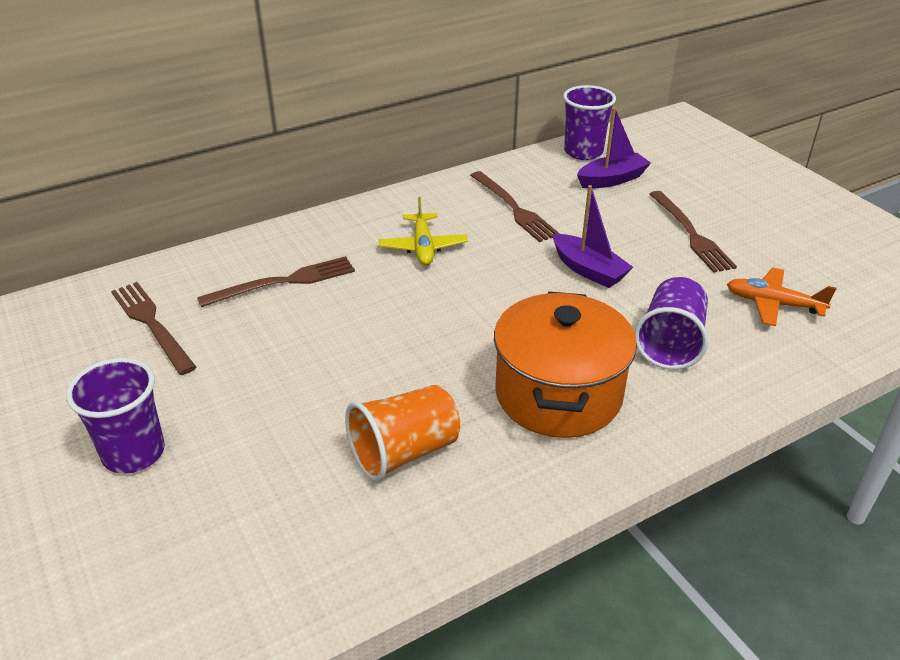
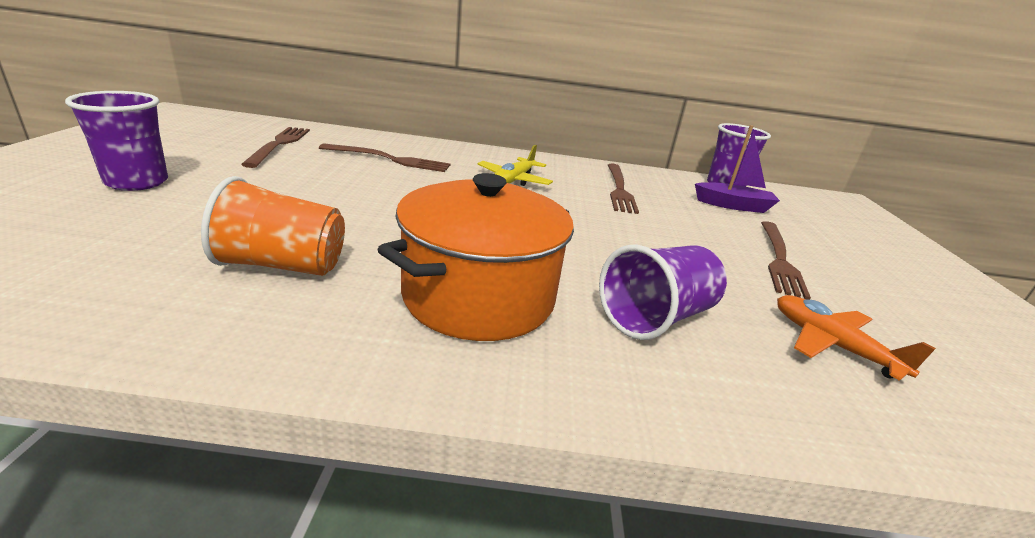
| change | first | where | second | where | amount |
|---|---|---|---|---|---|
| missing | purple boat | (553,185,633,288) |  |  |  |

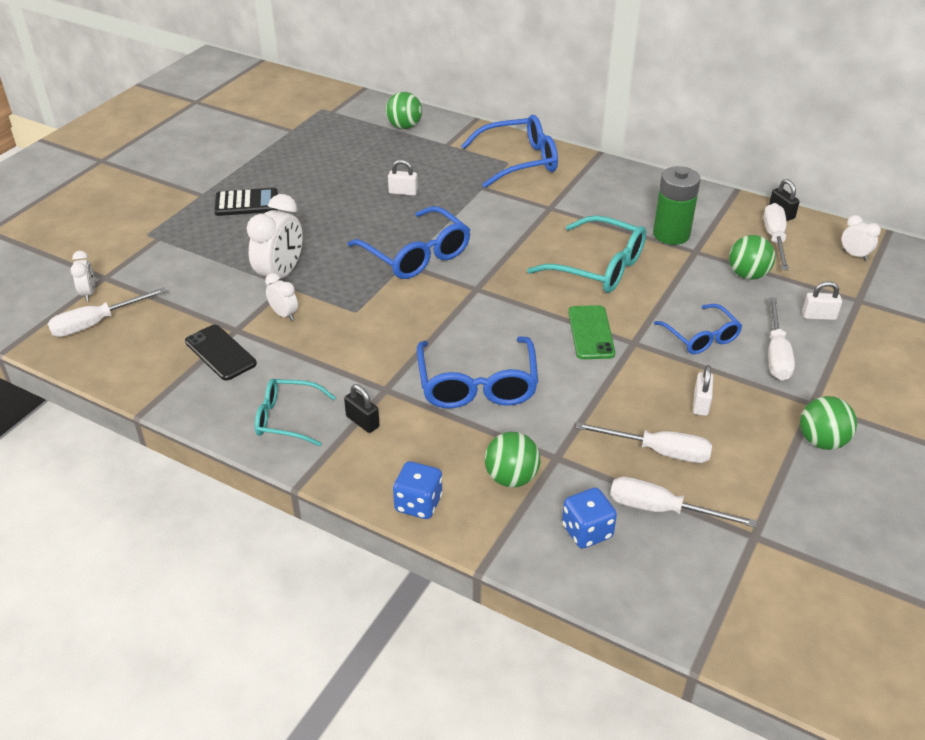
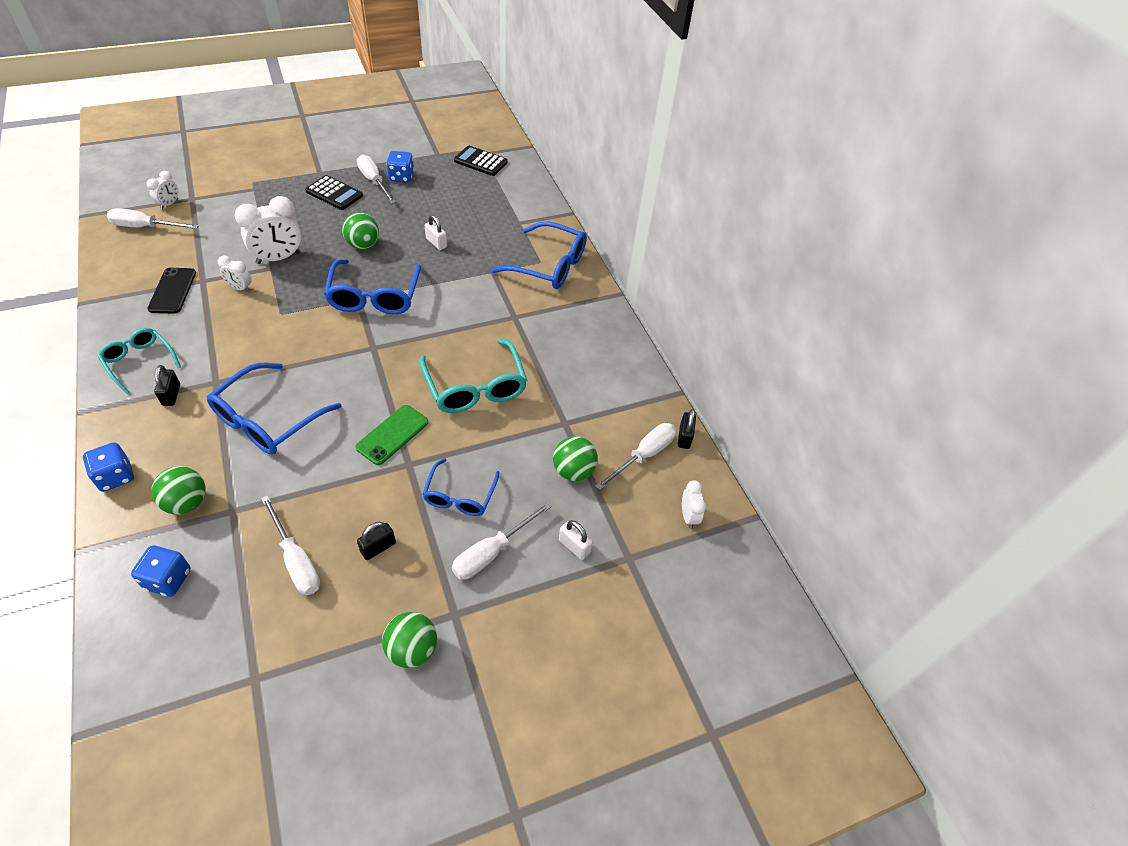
| change | first | where | second | where | amount |
|---|---|---|---|---|---|
| relocated | green ball | (386,92,422,129) |  | (342,213,379,249) |  |
| missing | green battery | (653,166,701,245) |  |  |  |
| spun | white clock | (265,273,298,321) |  | (218,256,252,292) | 120 degrees clockwise |
| colour | white padlock | (693,365,713,416) | black padlock | (357,522,396,560) |  |
| relocated | white screwdriver | (610,477,757,528) |  | (357,154,396,204) |  |
| appeared |  |  | black calculator | (454,146,507,176) |  |
| appeared |  |  | blue dice | (386,151,414,183) |  |

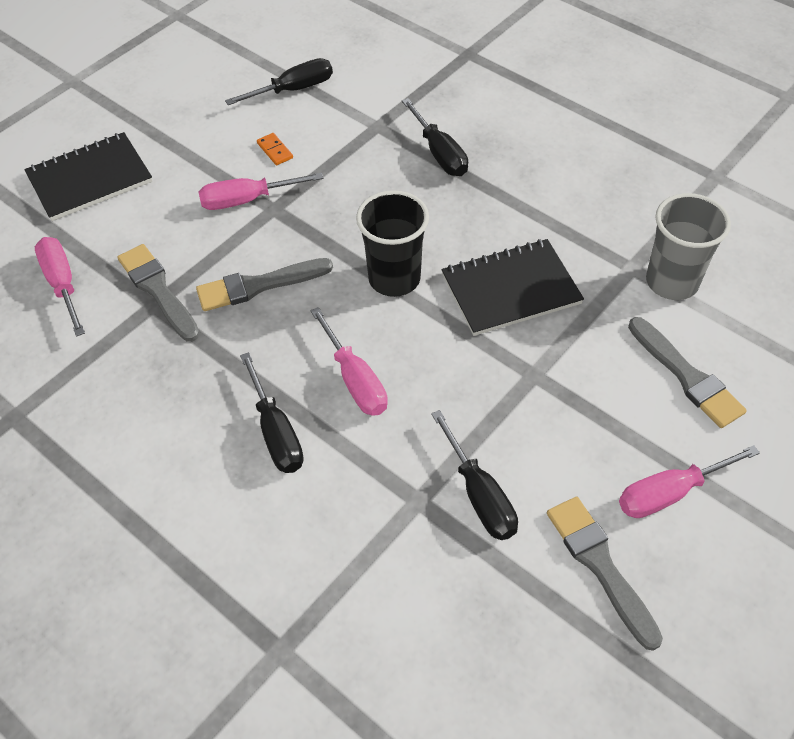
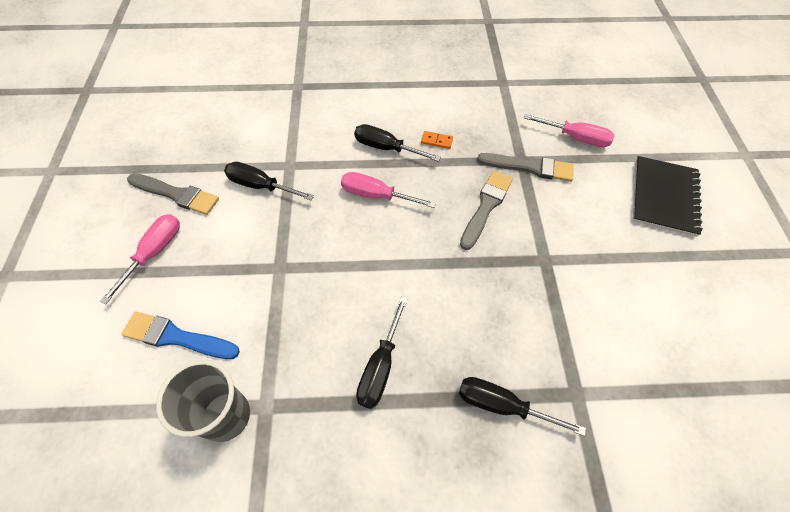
| change | first | where | second | where | amount |
|---|---|---|---|---|---|
| relocated | black screwdriver | (225,58,333,105) |  | (356,296,408,409) |  |
| relocated | orange domino | (257,133,293,165) |  | (421,131,453,149) |  |
| missing | pink screwdriver | (198,173,323,210) |  |  |  |
| missing | black cup | (356,190,429,297) |  |  |  |
| missing | black notebook | (441,239,584,336) |  |  |  |
| colour | grey brush | (628,317,747,428) | blue brush | (121,311,240,359) |  |

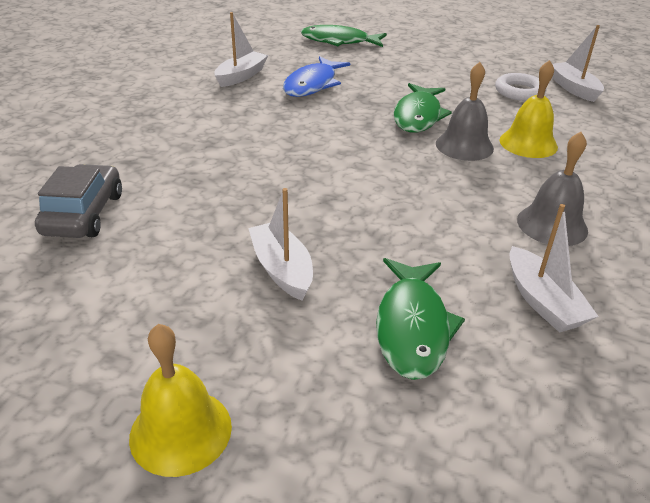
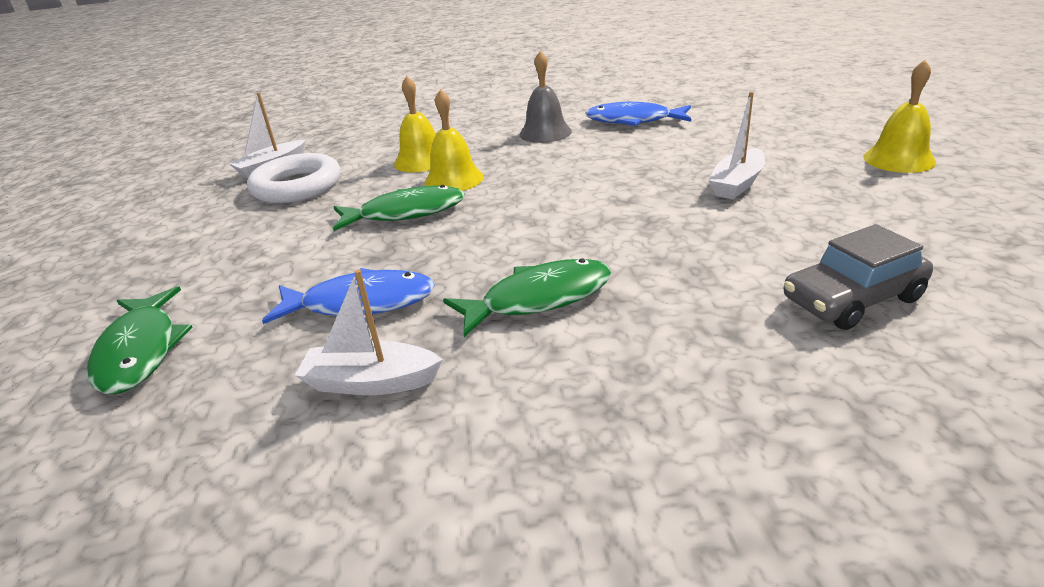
| change | first | where | second | where | amount |
|---|---|---|---|---|---|
| colour | grey bell | (436,62,494,161) | yellow bell | (424,89,484,191) |  |
| size | white ring | (495,73,547,101) |  | (247,153,341,203) | x1.54 |
| exchanged | white boat | (509,204,599,333) | blue fish | (585,102,691,126) |  |
| relocated | green fish | (376,258,465,380) |  | (443,259,611,337) |  |

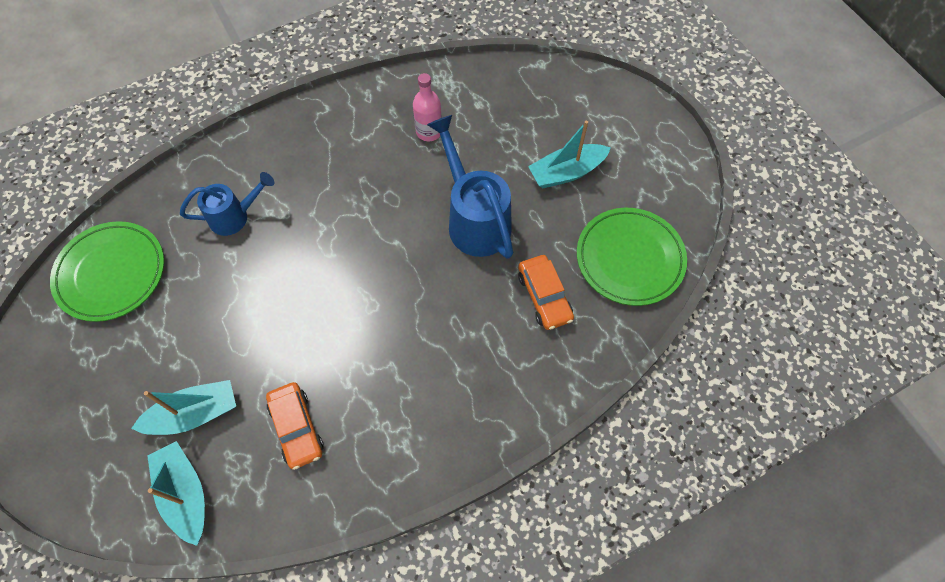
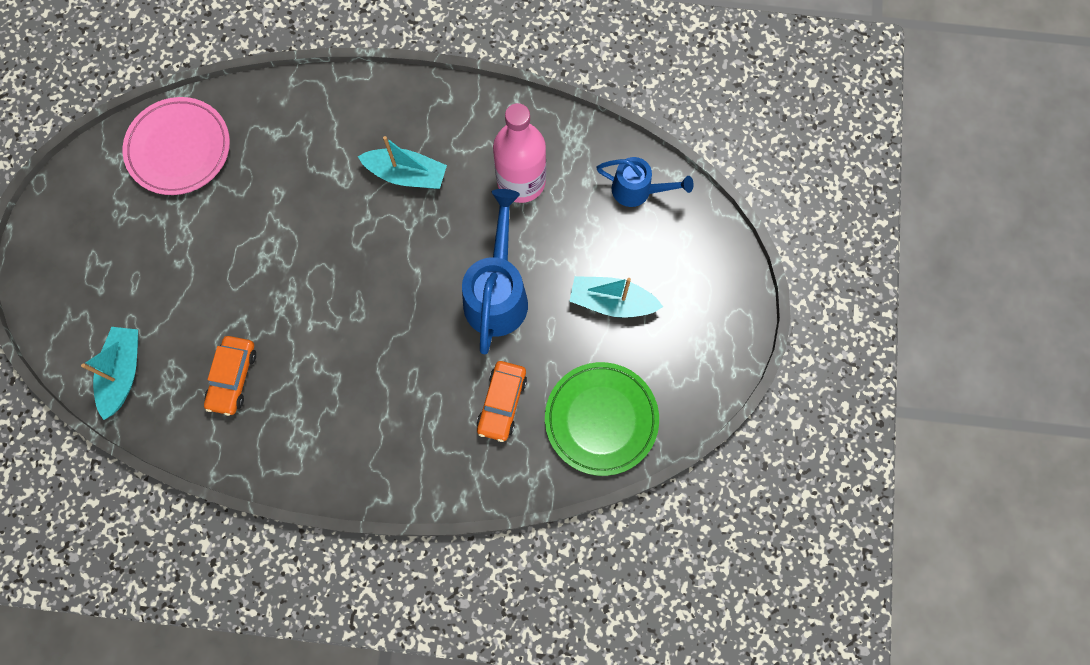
| change | first | where | second | where | amount |
|---|---|---|---|---|---|
| size | pink bottle | (413,73,442,141) |  | (493,103,546,203) | x1.72 |
| relocated | blue watering can | (180,172,274,236) |  | (596,157,694,207) |  |
| colour | green plate | (50,221,164,322) | pink plate | (123,97,230,195) |  |
| relocated | turquoise boat | (131,380,236,435) |  | (357,136,447,189) |  |

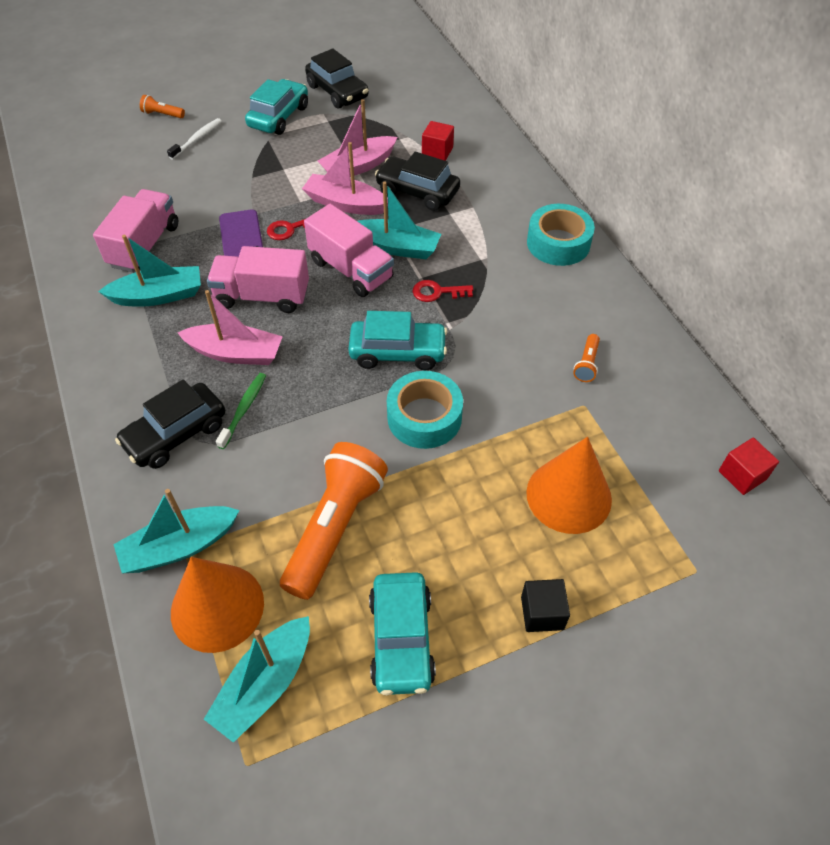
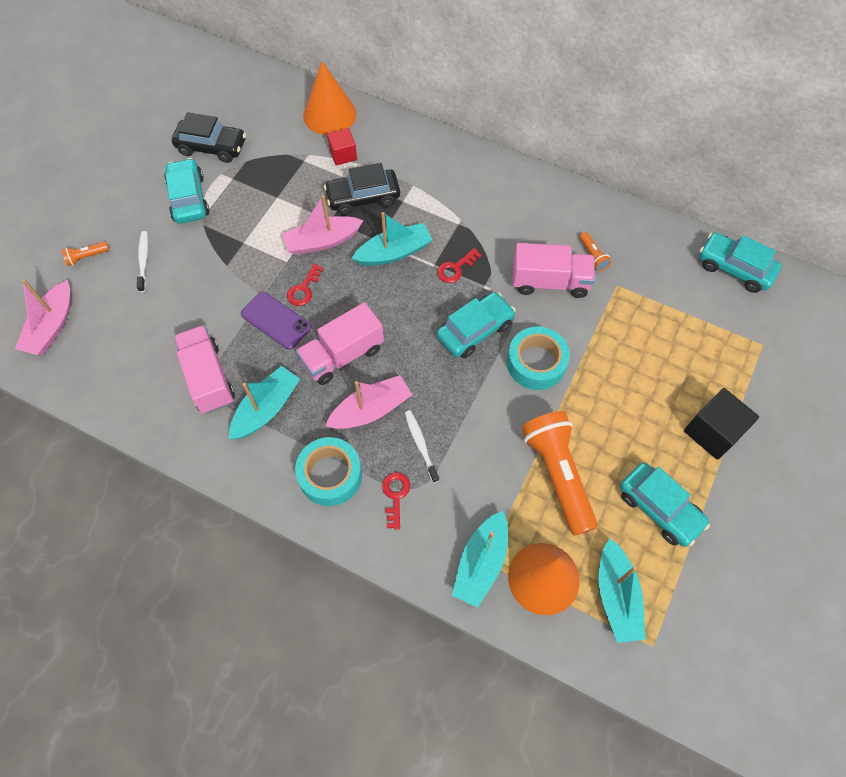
| change | first | where | second | where | amount |
|---|---|---|---|---|---|
| relocated | pink boat | (318,99,397,177) |  | (15,279,71,355) |  |
| relocated | pink truck | (304,204,394,297) |  | (513,243,595,298) |  |
| relocated | turquoise tape | (527,204,595,266) |  | (295,437,362,506) |  |
| colour | green toothbrush | (216,373,266,449) | white toothbrush | (405,410,439,483) |  |
| exchanged | black car | (115,379,225,469) | red key | (382,472,410,530) |  |
| relocated | orange cone | (526,437,612,534) |  | (303,61,356,135) |  |
| exchanged | red cube | (719,437,779,495) | turquoise car | (699,232,782,293) |  |
| size | black cube | (521,579,570,632) |  | (684,388,759,460) | x1.58 |

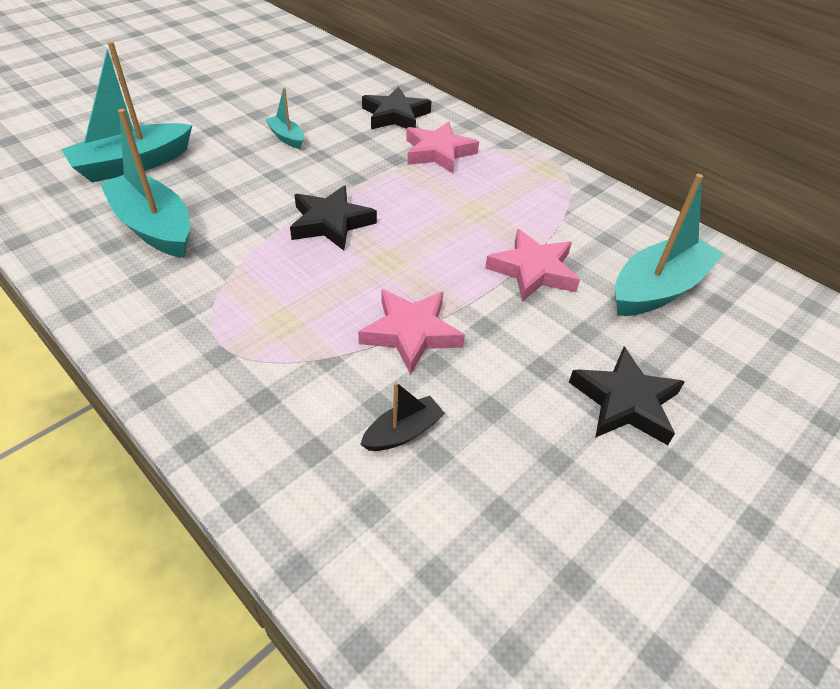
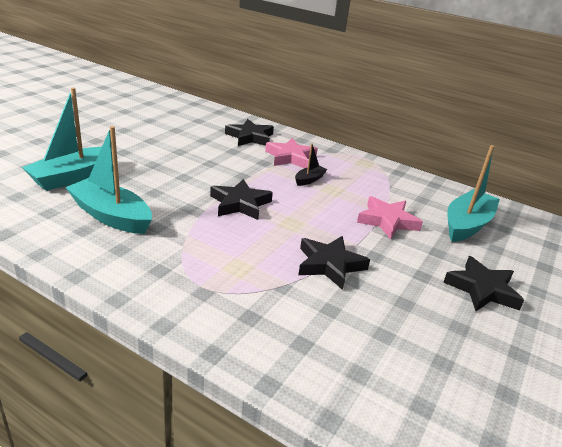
| change | first | where | second | where | amount |
|---|---|---|---|---|---|
| missing | turquoise boat | (265,88,304,149) |  |  |  |
| colour | pink star | (358,289,465,375) | black star | (298,236,370,290) |  |
| relocated | black boat | (360,382,445,451) |  | (295,143,327,186) |  |

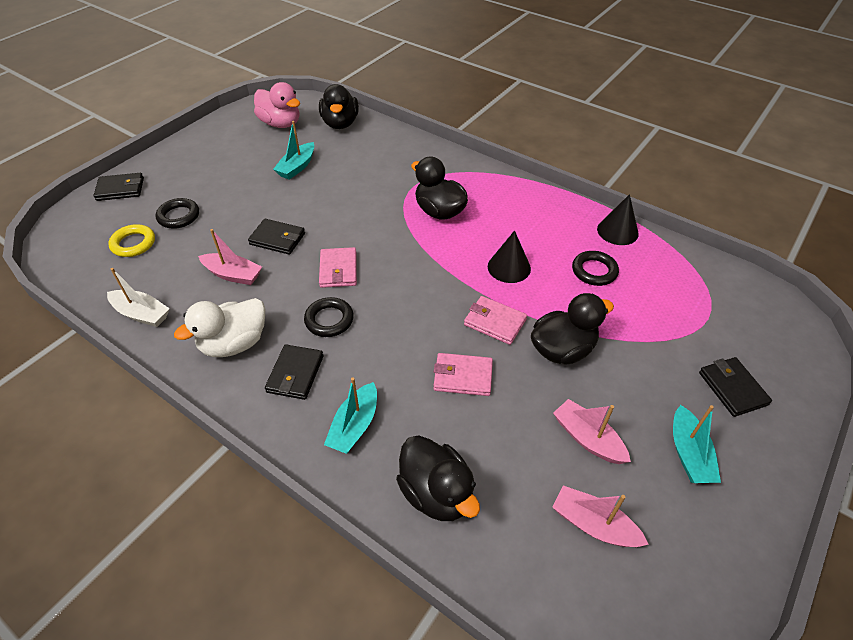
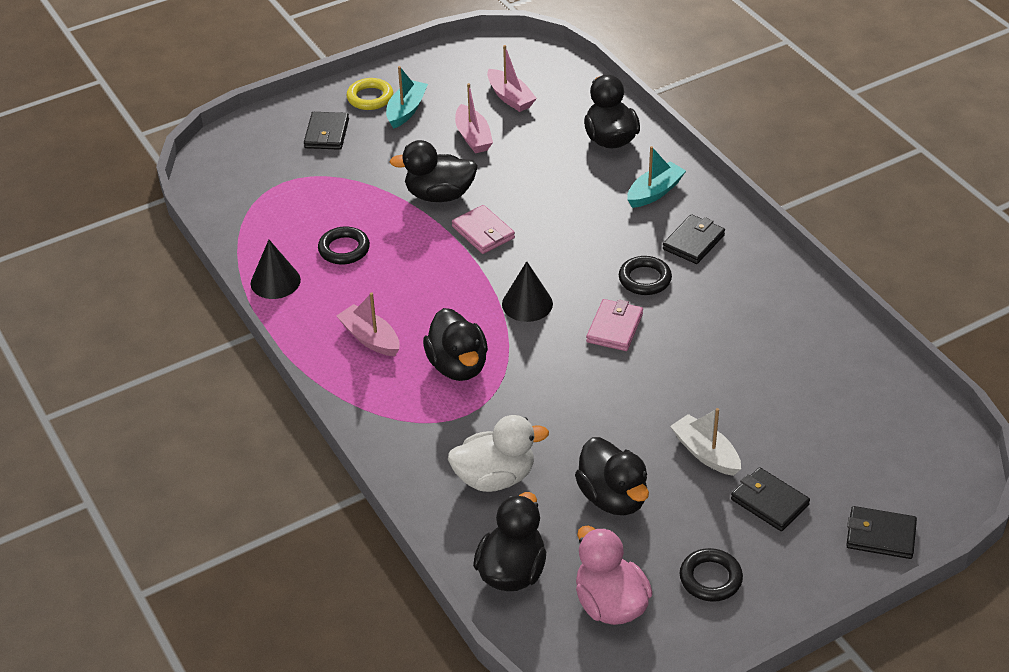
| change | first | where | second | where | amount |
|---|---|---|---|---|---|
| exchanged | turquoise boat | (273,121,314,180) | black duck | (575,437,649,515) |  |
| relocated | black ring | (156,198,199,229) |  | (680,548,743,602) |  |
| relocated | black wallet | (248,219,305,255) |  | (731,467,810,531) |  |
| relocated | yellow ring | (108,224,155,257) |  | (346,78,393,110) |  |
| relocated | pink boat | (198,229,262,285) |  | (337,292,400,356) |  |
| relocated | black cone | (488,230,531,283) |  | (502,261,553,322) |  |
| relocated | white boat | (107,268,170,327) |  | (670,408,741,476) |  |
| relocated | white duck | (174,298,265,357) |  | (448,415,549,492) |  |
| missing | pink wallet | (433,353,493,396) |  |  |  |

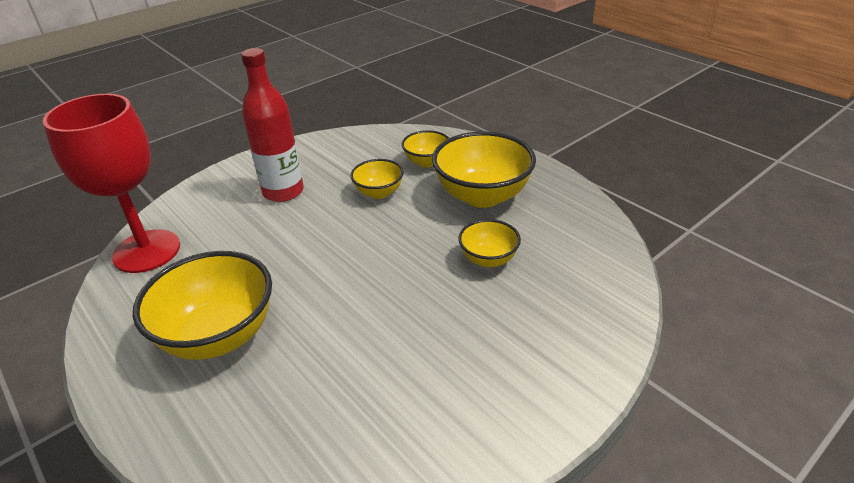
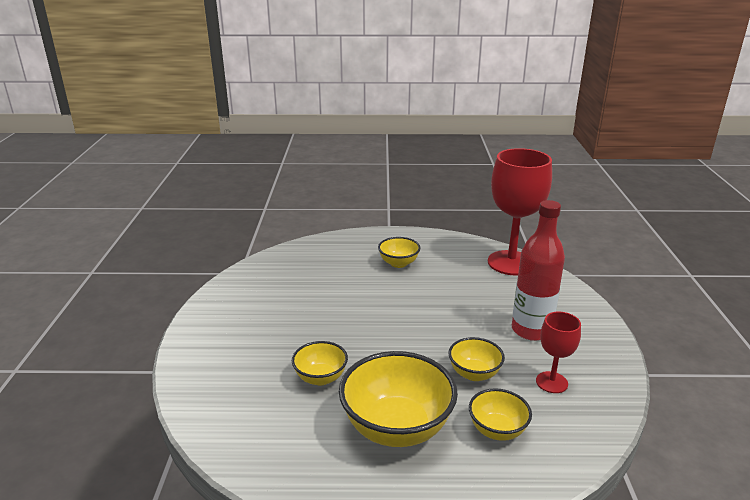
| change | first | where | second | where | amount |
|---|---|---|---|---|---|
| size | yellow bowl | (133,251,272,360) |  | (378,237,421,268) | x0.54 |
| appeared |  |  | red goblet | (536,312,581,393) |  |

